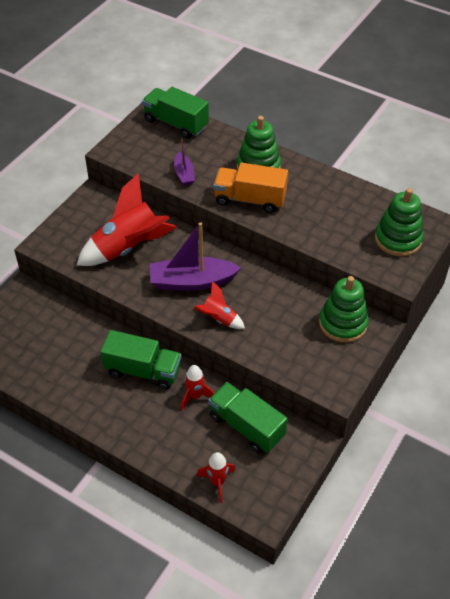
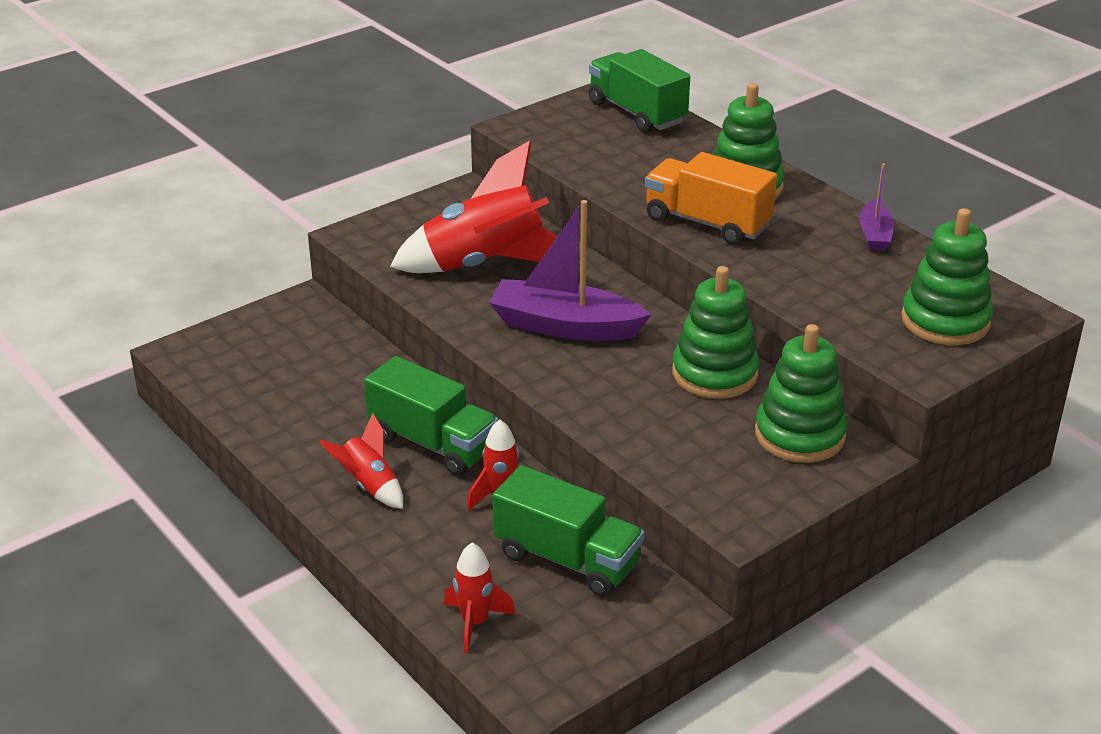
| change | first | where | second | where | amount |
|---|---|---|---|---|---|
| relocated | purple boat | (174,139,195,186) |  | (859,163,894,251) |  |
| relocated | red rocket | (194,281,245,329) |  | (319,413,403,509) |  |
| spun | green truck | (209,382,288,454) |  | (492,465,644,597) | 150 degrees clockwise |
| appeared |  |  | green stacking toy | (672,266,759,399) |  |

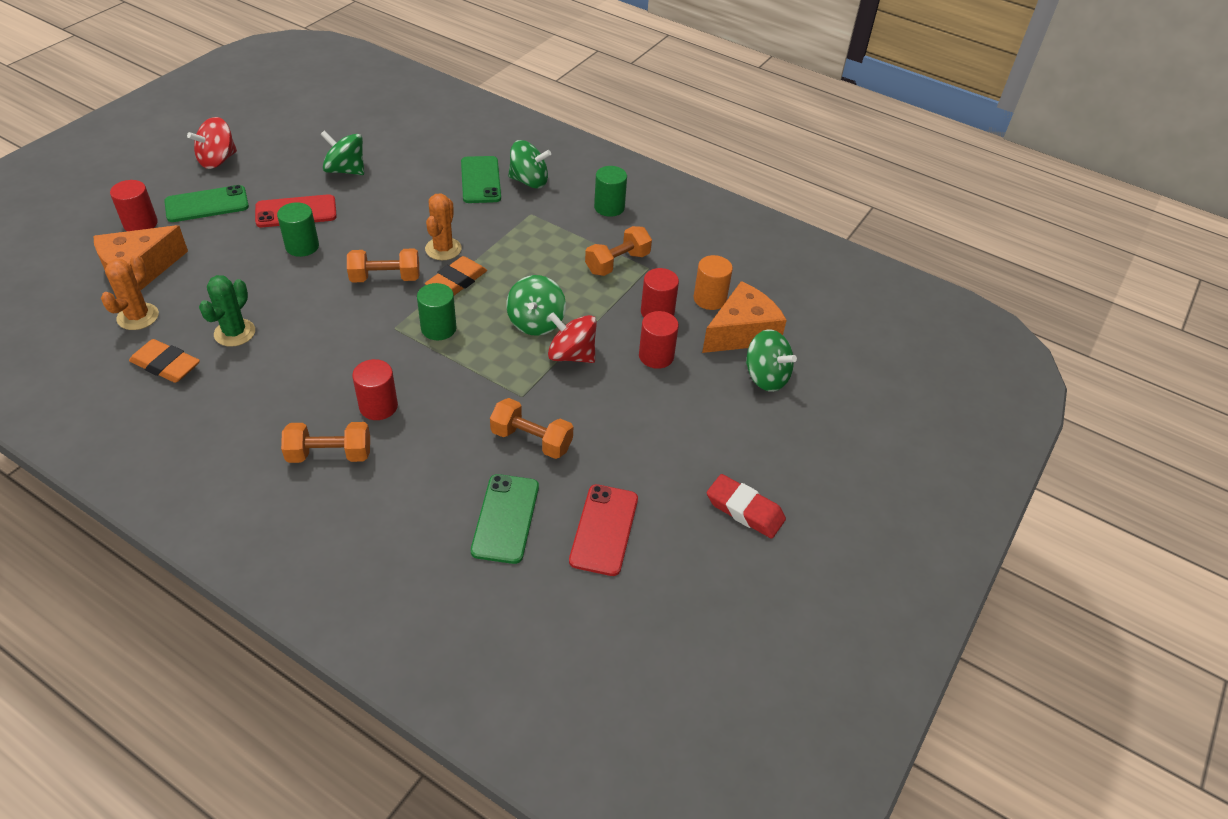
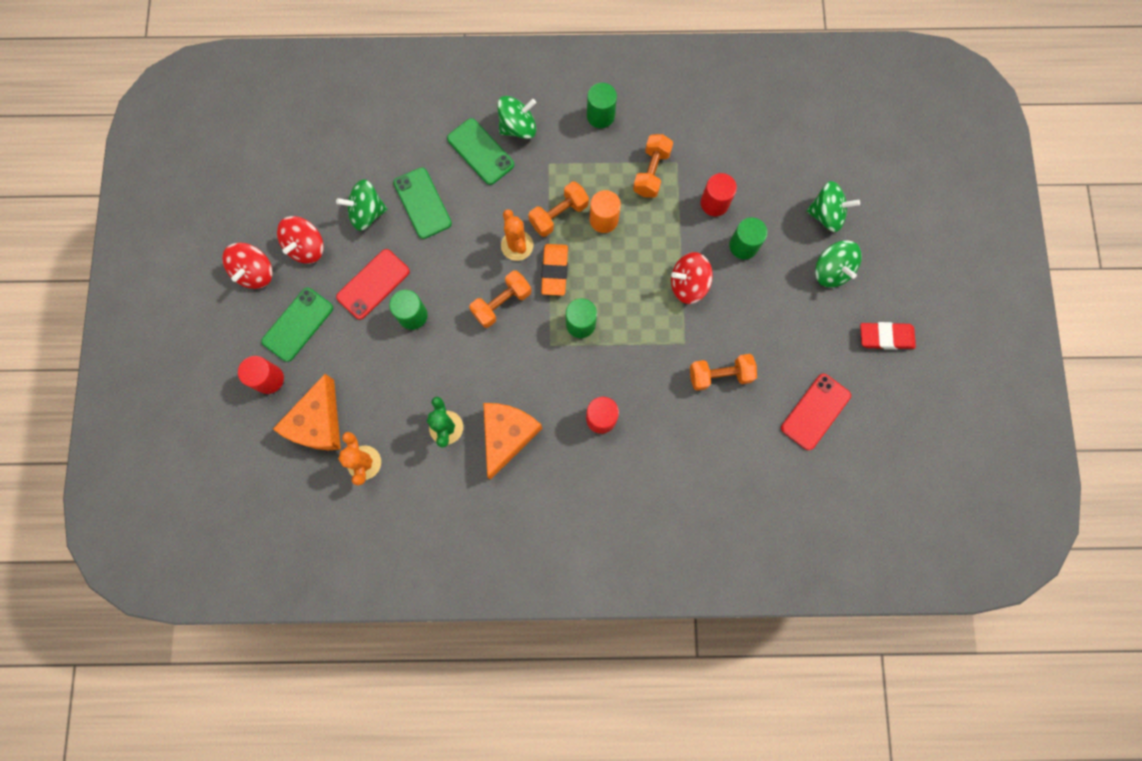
| change | first | where | second | where | amount |
|---|---|---|---|---|---|
| relocated | orange cylinder | (693,255,733,310) |  | (590,190,621,233) |  |
| relocated | green spinning top | (506,275,566,336) |  | (815,240,862,288) |  |
| relocated | orange cheese | (702,281,787,353) |  | (483,403,542,480) |  |
| colour | red cylinder | (639,311,679,369) | green cylinder | (729,217,767,259) |  |
| missing | orange eraser | (129,339,200,383) |  |  |  |
| relocated | orange dumbbell | (281,422,370,463) |  | (528,181,589,237) |  |
| relocated | green phone | (471,474,539,564) |  | (393,167,452,239) |  |
| spun | red phone | (569,484,638,576) |  | (781,374,851,450) | 60 degrees clockwise |
| appeared |  |  | red spinning top | (277,216,324,264) |  |

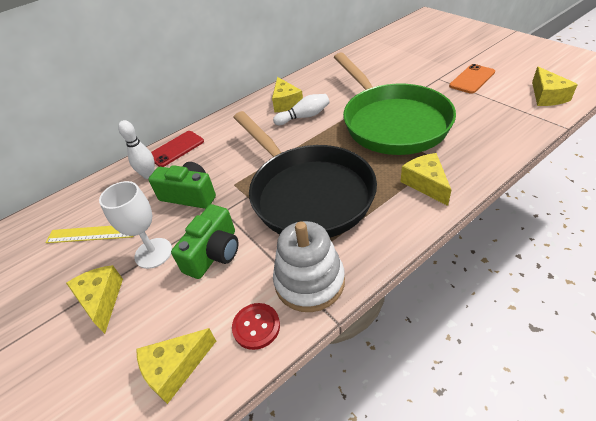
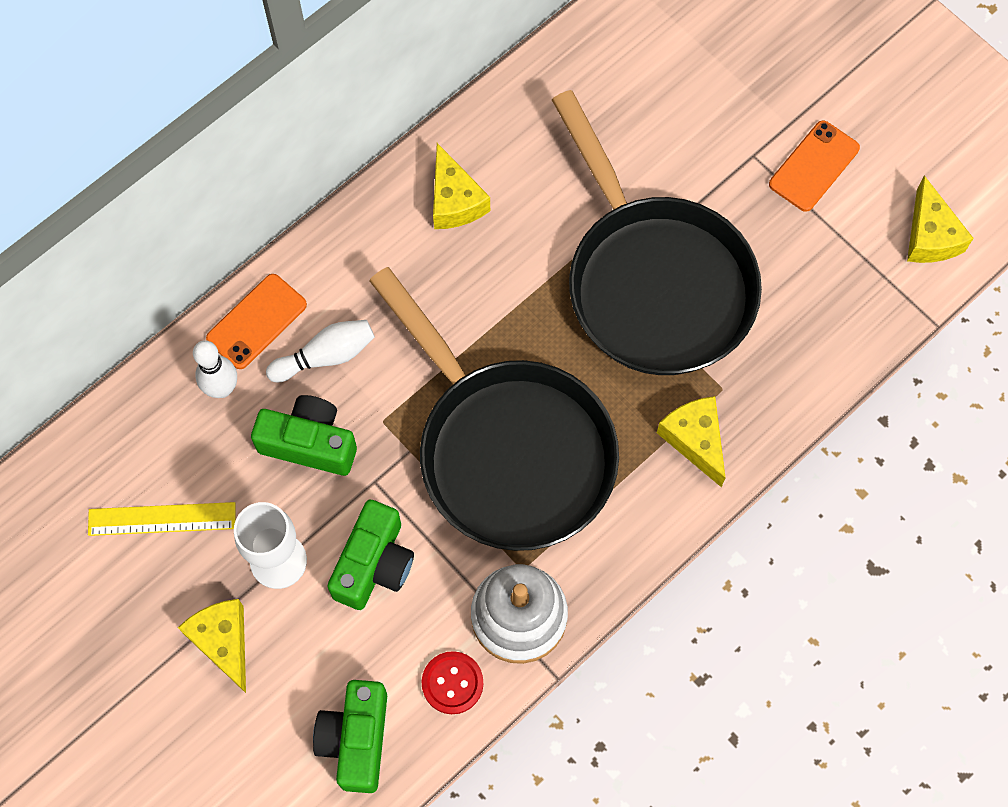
| change | first | where | second | where | amount |
|---|---|---|---|---|---|
| colour | green pan | (334,53,456,155) | black pan | (552,90,762,375) |  |
| relocated | white bowling pin | (273,94,330,125) |  | (266,320,375,382) |  |
| colour | red phone | (151,131,204,167) | orange phone | (206,274,307,369) |  |
| exchanged | yellow cheese | (136,328,216,404) | green camera | (313,680,387,793) |  |

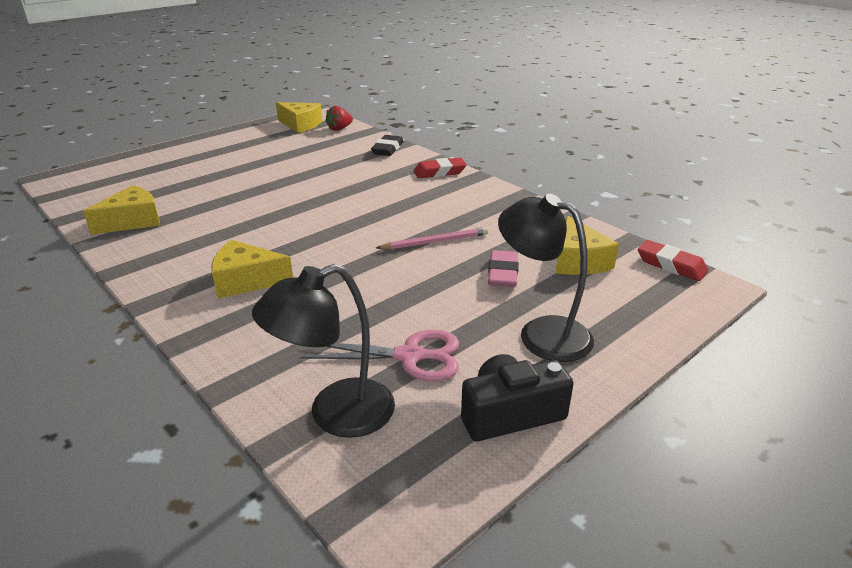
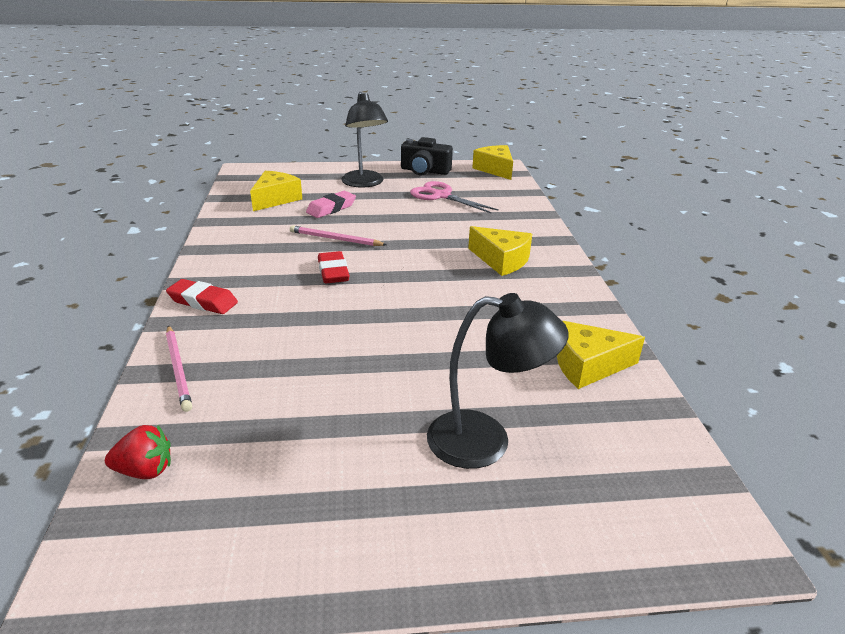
| change | first | where | second | where | amount |
|---|---|---|---|---|---|
| relocated | yellow cheese | (276,102,322,133) |  | (472,145,513,180) |  |
| exchanged | black eraser | (371,135,404,156) | pink pencil | (166,325,192,412) |  |
| relocated | red eraser | (638,240,708,281) |  | (318,251,350,283) |  |
| relocated | black lamp | (252,264,395,438) |  | (427,293,569,469) |  |

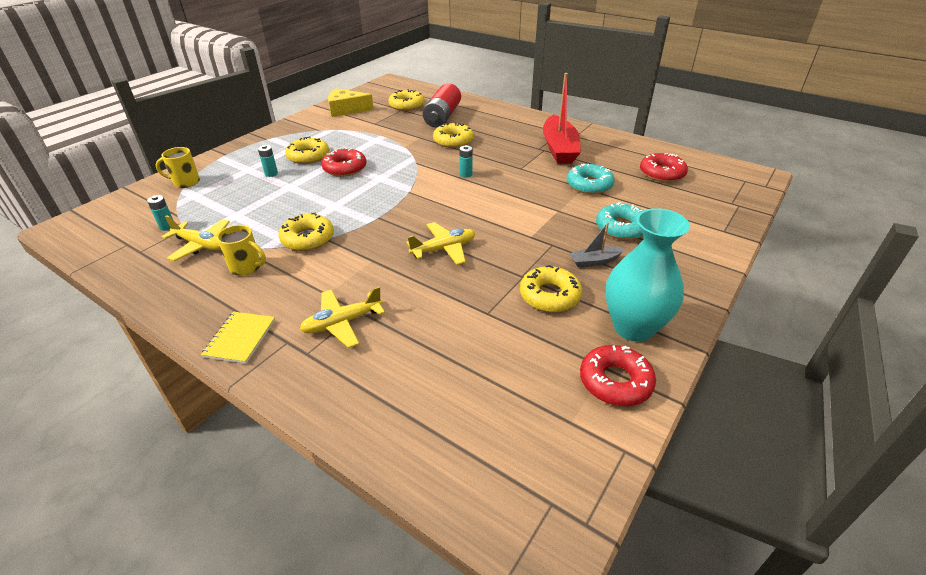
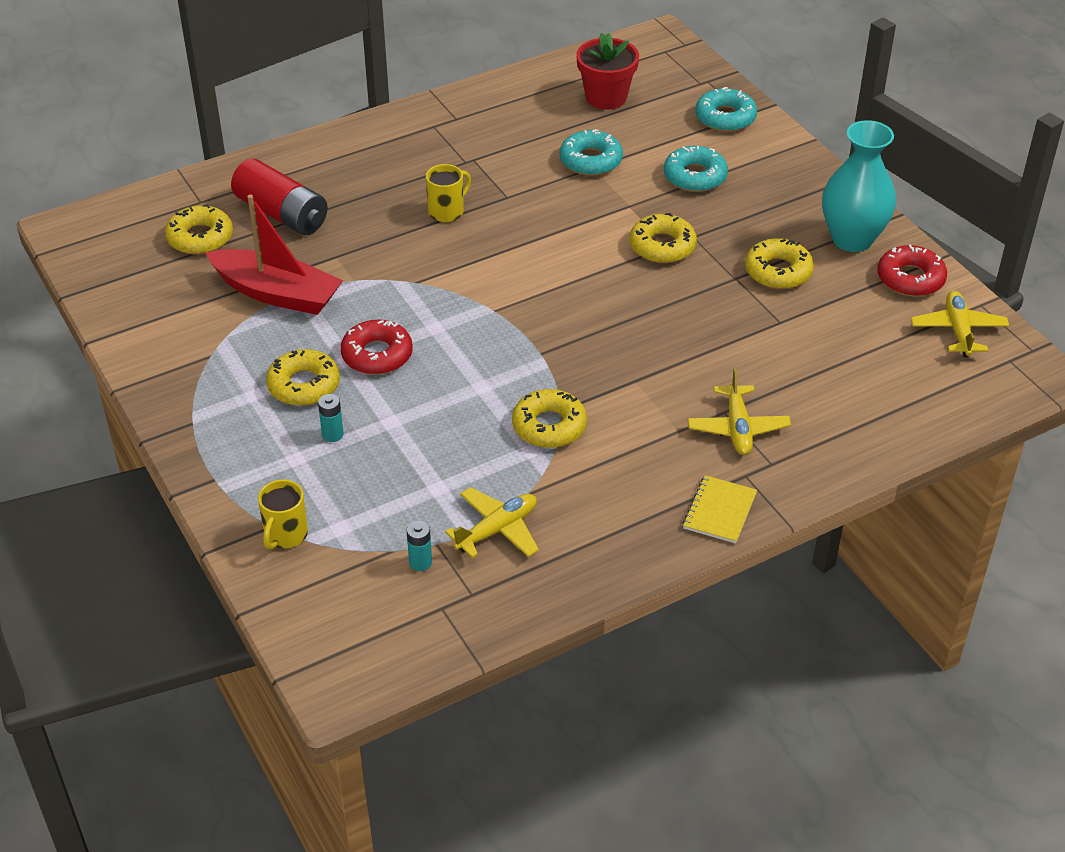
| change | first | where | second | where | amount |
|---|---|---|---|---|---|
| relocated | red boat | (543,73,581,164) |  | (205,195,343,315) |  |
| missing | yellow cheese | (328,88,374,117) |  |  |  |
| relocated | yellow donut | (433,122,474,148) |  | (630,213,697,263) |  |
| missing | turquoise battery | (459,145,473,178) |  |  |  |
| exchanged | red donut | (640,153,688,182) | red flower pot | (576,33,639,110) |  |
| relocated | yellow plane | (406,222,475,265) |  | (911,291,1009,357) |  |
| missing | grey boat | (569,222,625,267) |  |  |  |
| relocated | yellow mug | (217,225,266,276) |  | (426,164,471,222) |  |
| spun | yellow notebook | (201,312,275,364) |  | (683,475,757,543) | 75 degrees clockwise |
| appeared |  |  | turquoise donut | (695,87,757,132) |  |

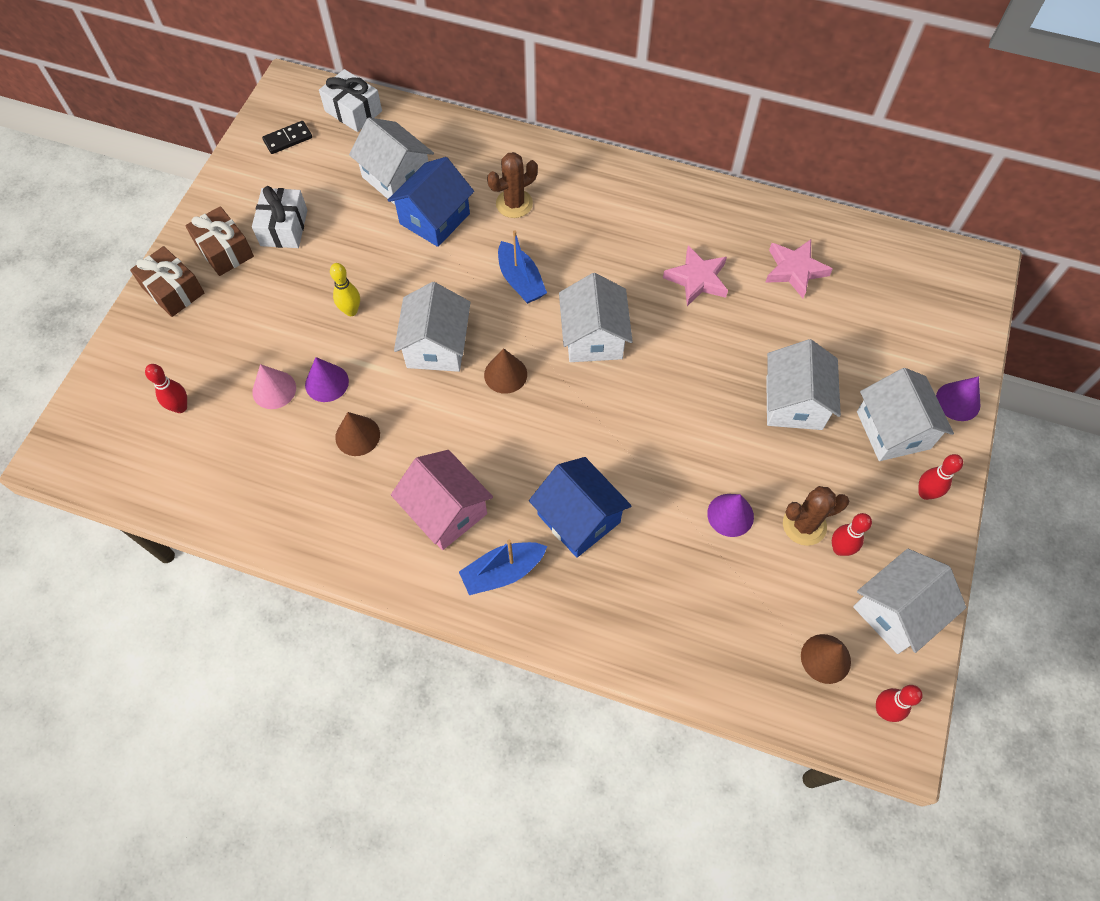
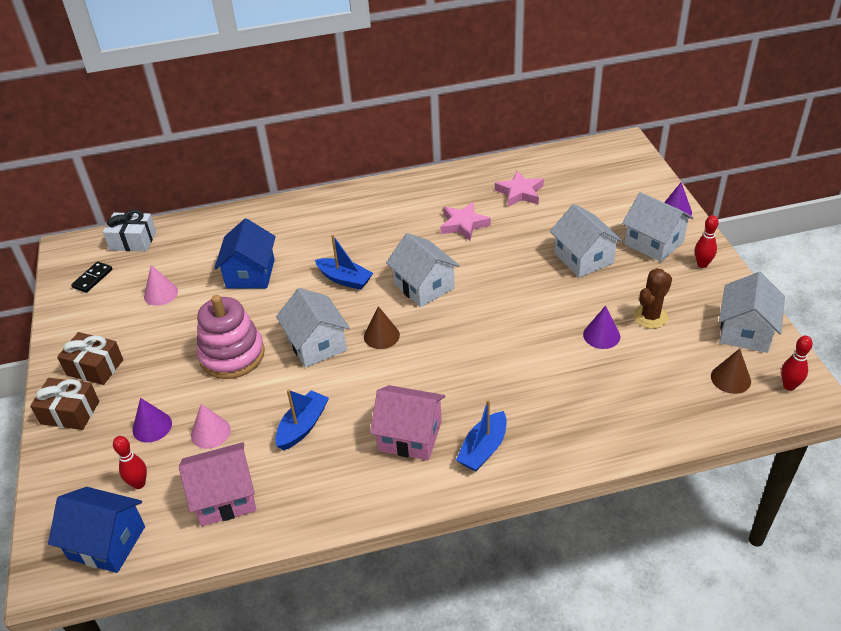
| change | first | where | second | where | amount |
|---|---|---|---|---|---|
| missing | white house | (349,117,434,205) |  |  |  |
| missing | brown cactus | (487,152,538,218) |  |  |  |
| missing | white gift | (252,186,307,248) |  |  |  |
| exchanged | yellow bowling pin | (330,263,360,316) | pink stacking toy | (197,295,265,379) |  |
| relocated | purple cone | (305,357,349,402) |  | (133,398,172,443) |  |
| exchanged | brown cone | (335,412,380,456) | blue boat | (275,389,329,450) |  |
| relocated | blue house | (529,457,632,558) |  | (48,487,145,573) |  |
| missing | red bowling pin | (832,513,872,556) |  |  |  |
| appeared |  |  | pink cone | (144,265,178,306) |  |
| appeared |  |  | pink house | (179,442,256,526) |  |

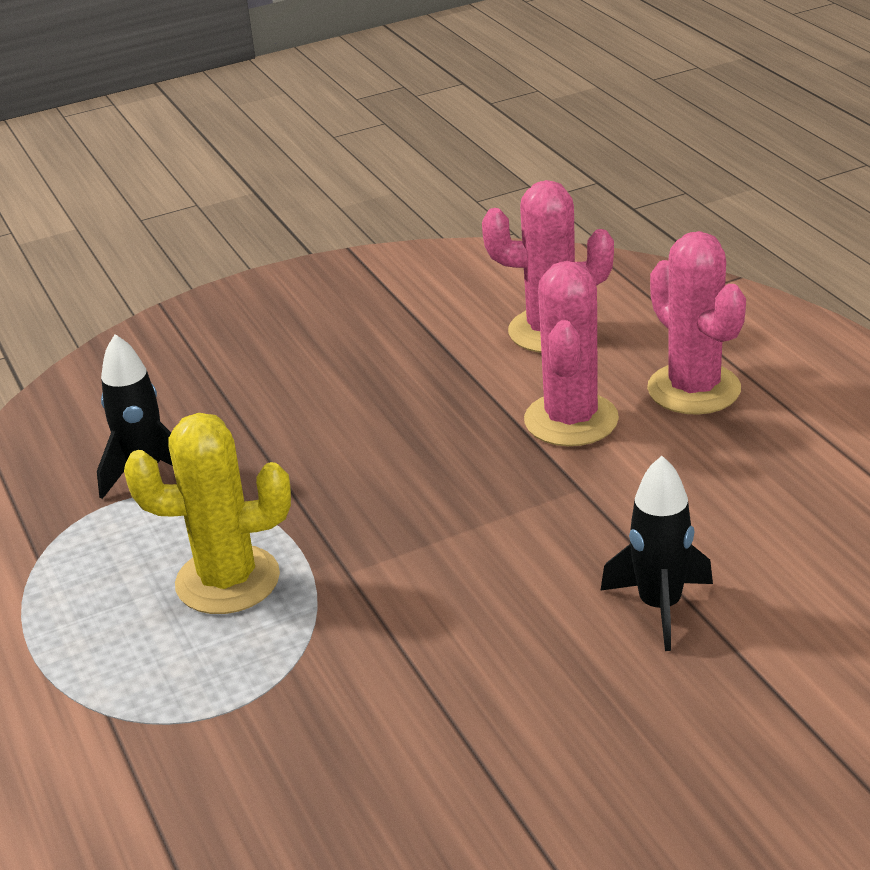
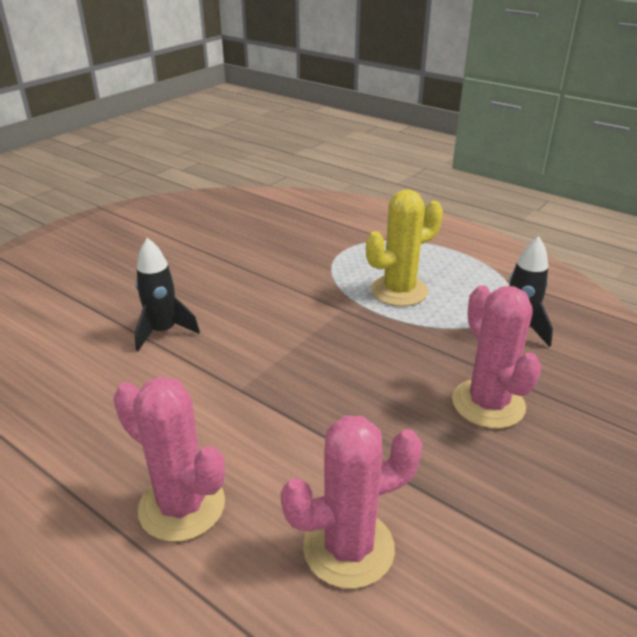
| change | first | where | second | where | amount |
|---|---|---|---|---|---|
| relocated | pink cactus | (524,261,619,446) |  | (452,285,541,429) |  |

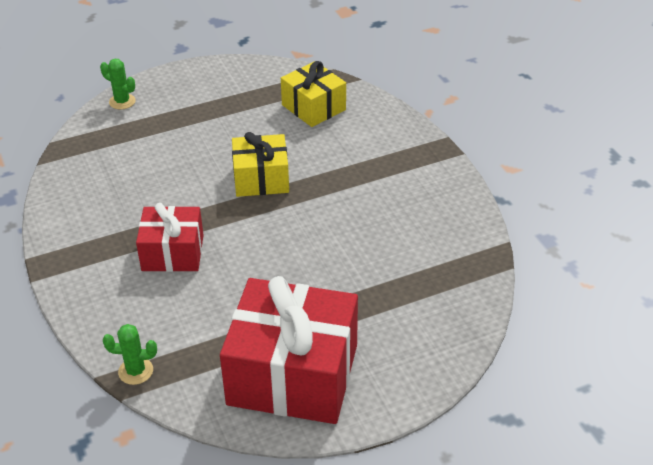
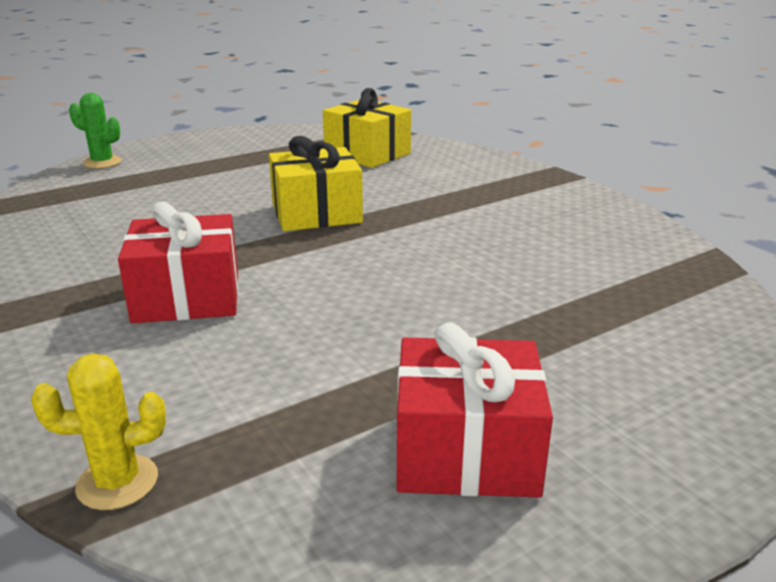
| change | first | where | second | where | amount |
|---|---|---|---|---|---|
| size | red gift | (220,276,358,424) |  | (397,323,553,498) | x0.57 |
| colour | green cactus | (103,324,157,385) | yellow cactus | (31,354,166,510) |  |

